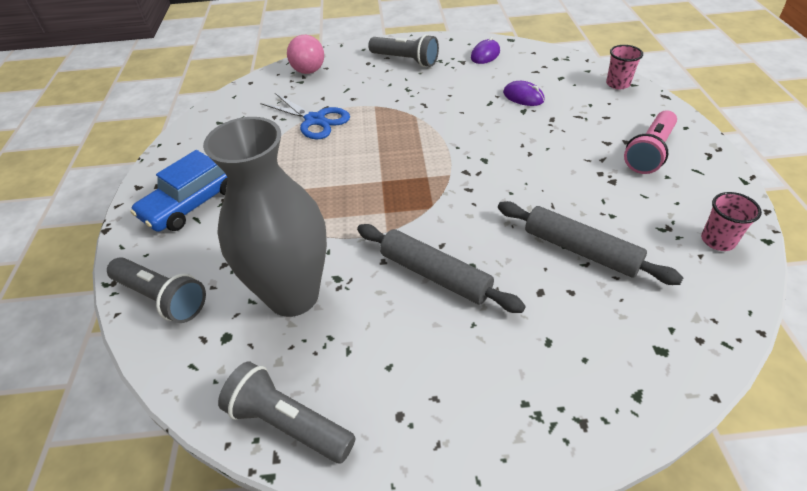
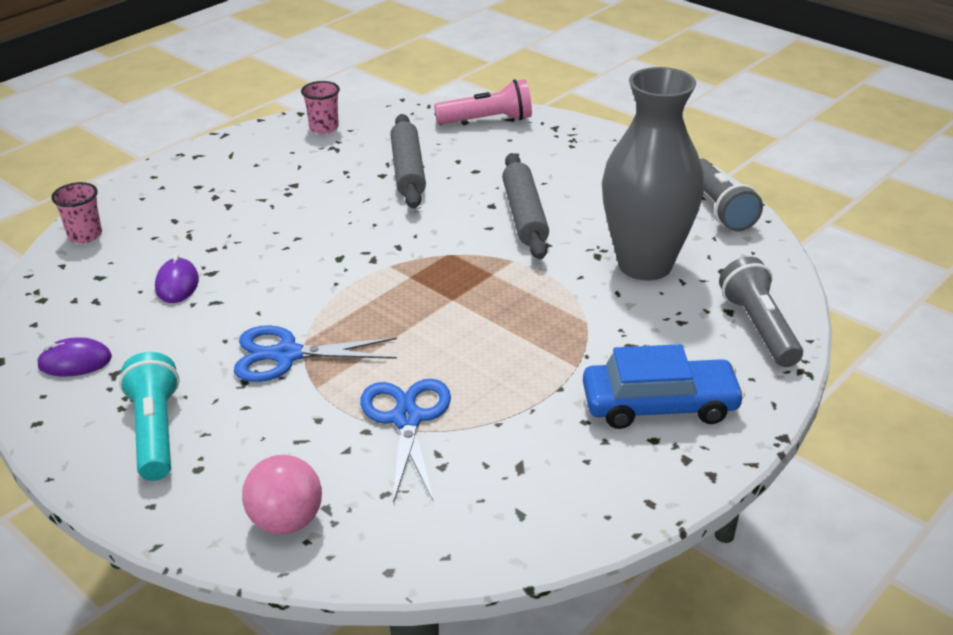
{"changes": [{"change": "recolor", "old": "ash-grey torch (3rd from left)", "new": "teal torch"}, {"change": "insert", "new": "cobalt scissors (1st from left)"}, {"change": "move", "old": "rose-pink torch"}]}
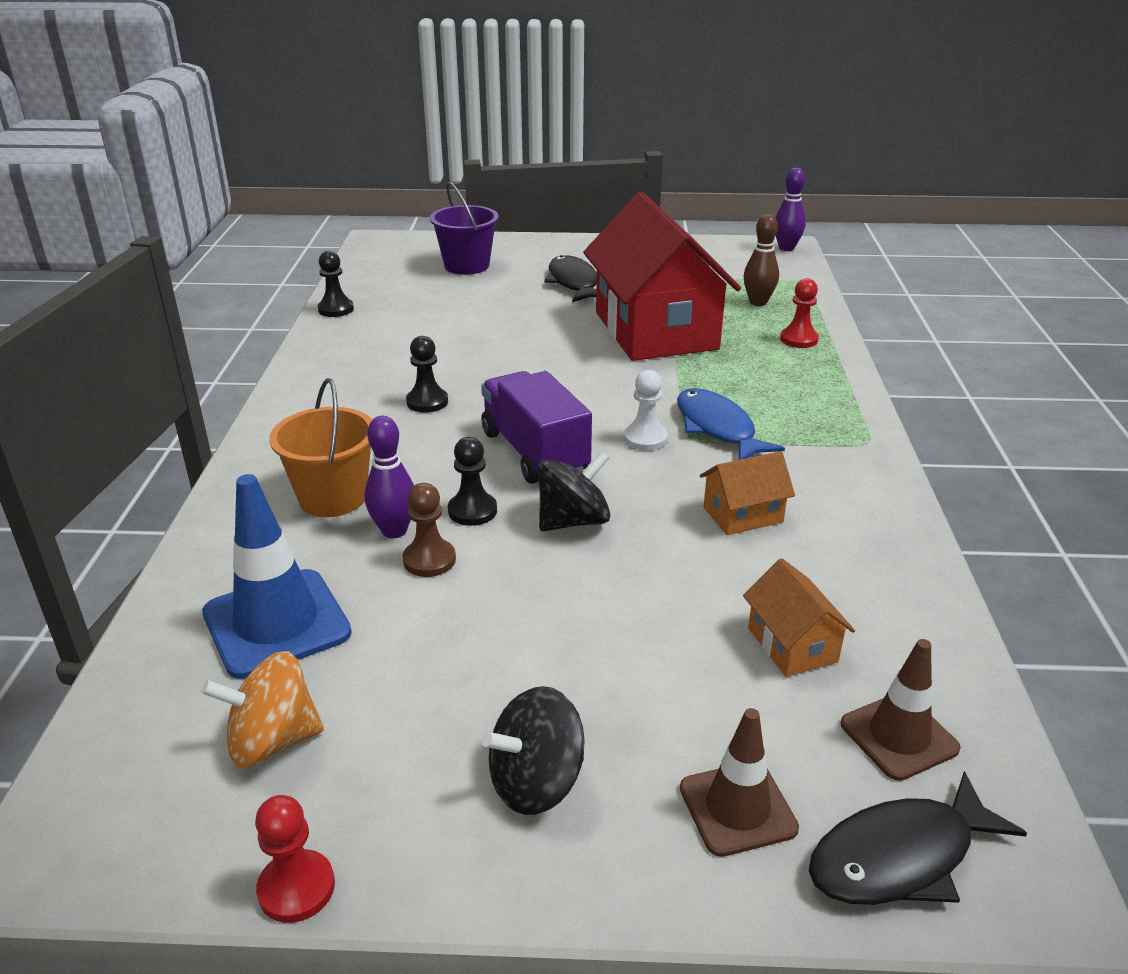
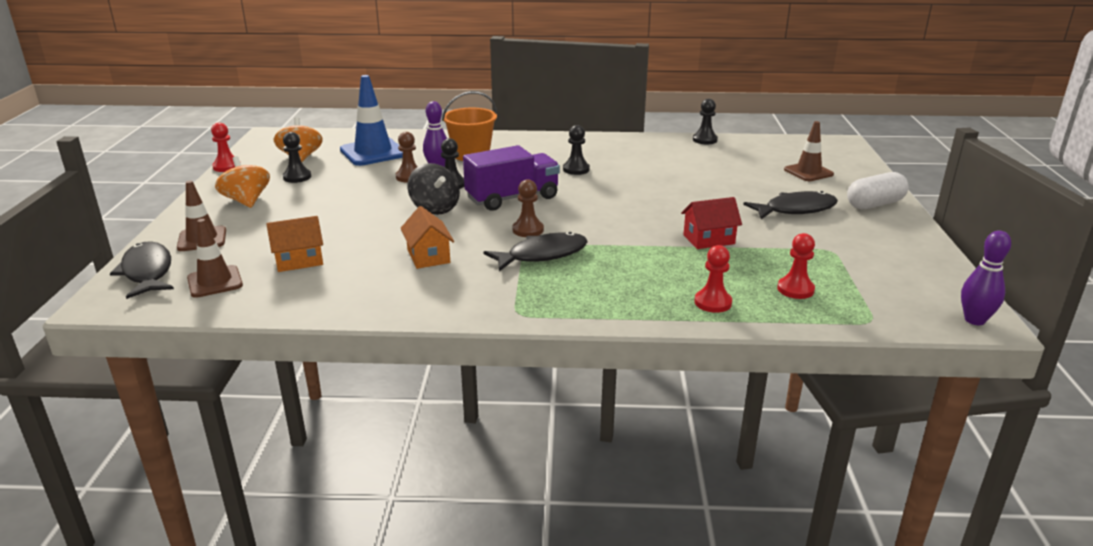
{"changes": [{"change": "recolor", "old": "ebony whirligig (1st from left)", "new": "orange-coloured whirligig (1st from left)"}, {"change": "insert", "new": "ebony game pawn (1st from left)"}, {"change": "recolor", "old": "cobalt fish figure", "new": "ebony fish figure (2nd from left)"}, {"change": "recolor", "old": "pure white game pawn", "new": "brown game pawn (2nd from left)"}, {"change": "resize", "old": "scarlet toy house", "factor": 0.41}, {"change": "replace", "old": "brown tenpin", "new": "scarlet game pawn (3rd from left)"}, {"change": "replace", "old": "purple bucket", "new": "brown traffic cone (3rd from left)"}, {"change": "insert", "new": "pure white capsule"}]}
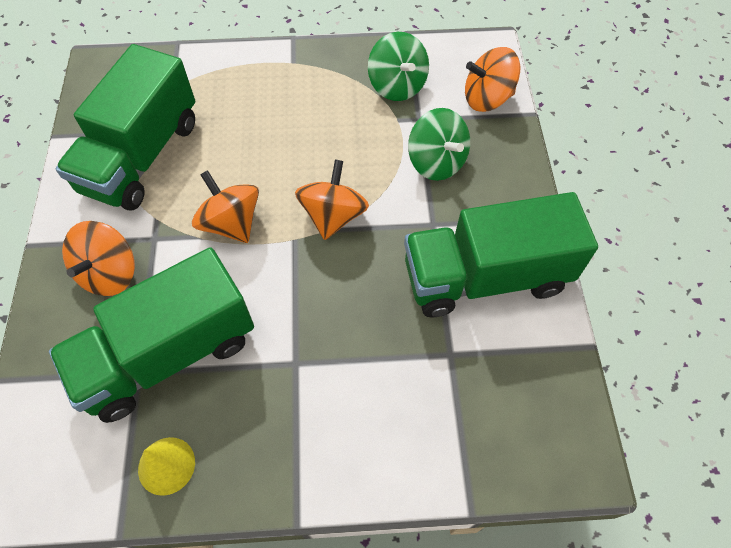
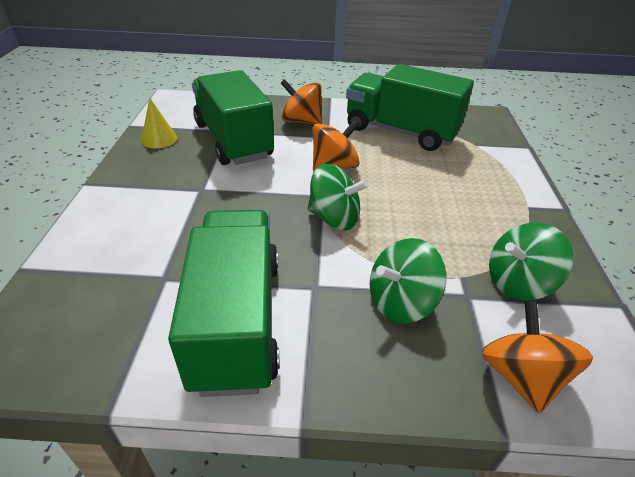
{"changes": [{"change": "recolor", "old": "orange-coloured whirligig (3rd from left)", "new": "emerald whirligig (1st from left)"}]}
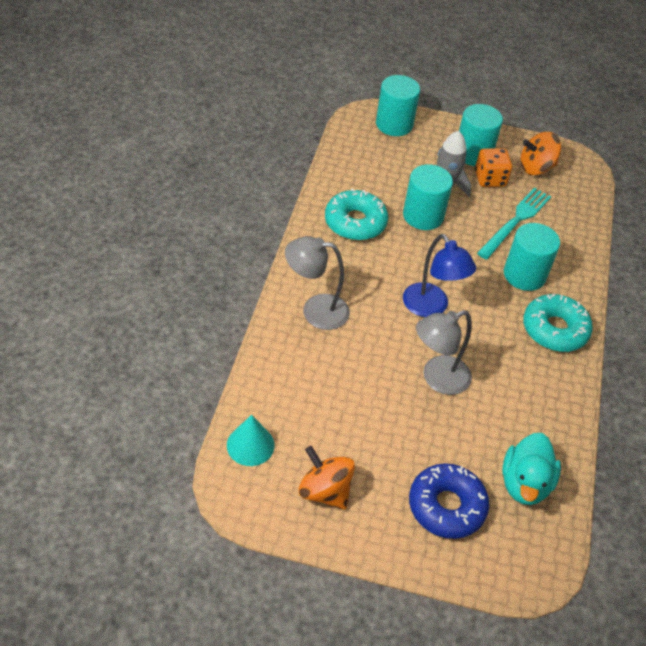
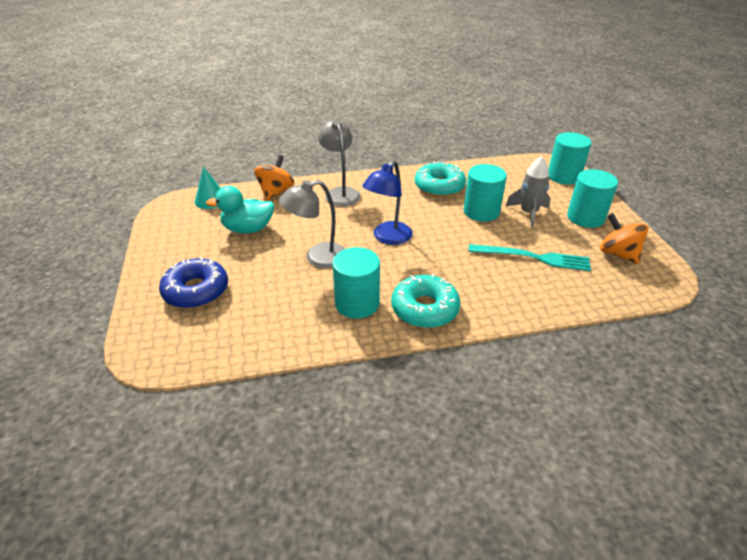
{"changes": [{"change": "move", "old": "teal rubber duck"}, {"change": "move", "old": "orange-coloured whirligig (1st from left)"}, {"change": "rotate", "old": "ash-grey reading lamp (2nd from left in the first image)", "degrees": -60}, {"change": "move", "old": "teal cylinder (4th from left in the first image)", "new": "teal cylinder (1st from left)"}, {"change": "delete", "old": "orange-coloured game die"}]}
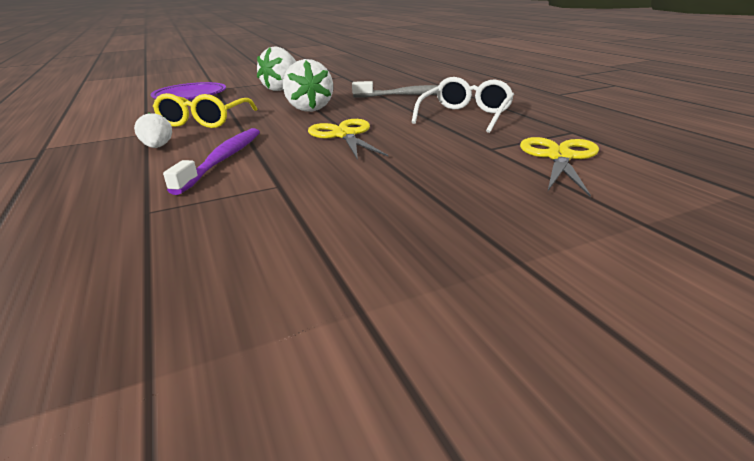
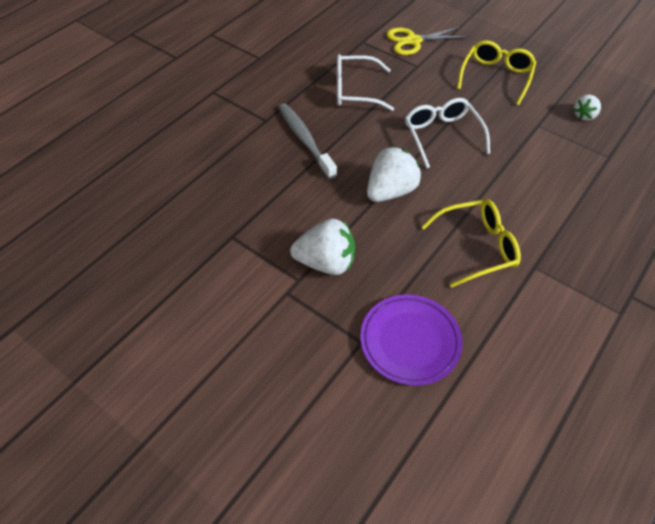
{"changes": [{"change": "replace", "old": "bright yellow scissors (1st from left)", "new": "pure white eyeglasses (2nd from left)"}, {"change": "insert", "new": "bright yellow eyeglasses (2nd from left)"}, {"change": "move", "old": "pure white strawberry (1st from left in the first image)", "new": "pure white strawberry (3rd from left)"}, {"change": "delete", "old": "purple toothbrush"}]}
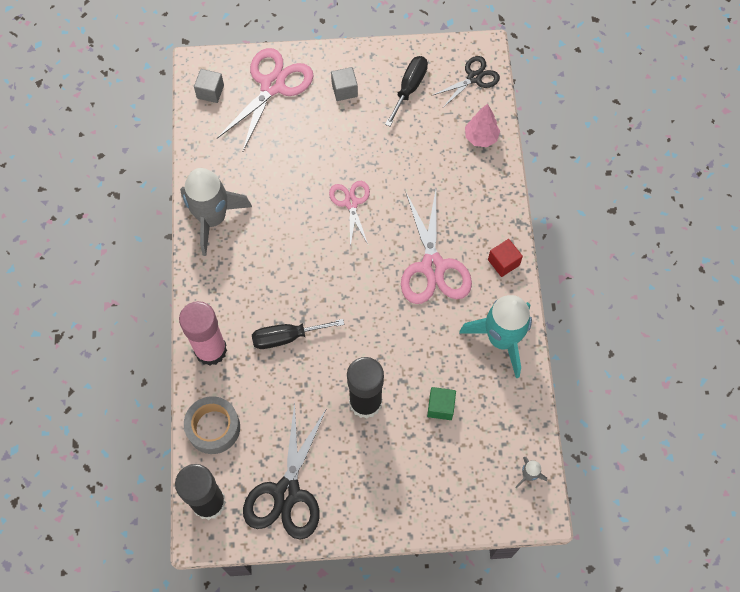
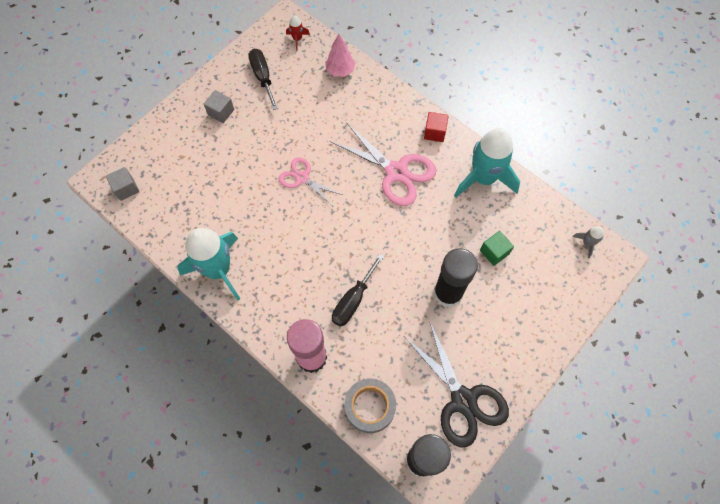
{"changes": [{"change": "recolor", "old": "ash-grey spaceship (1st from left)", "new": "teal spaceship (1st from left)"}, {"change": "replace", "old": "ebony scissors (2nd from left)", "new": "scarlet spaceship"}, {"change": "delete", "old": "rose-pink scissors (1st from left)"}]}
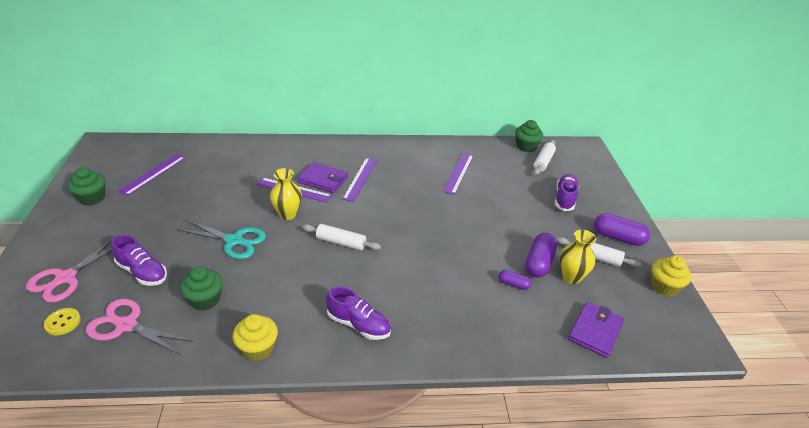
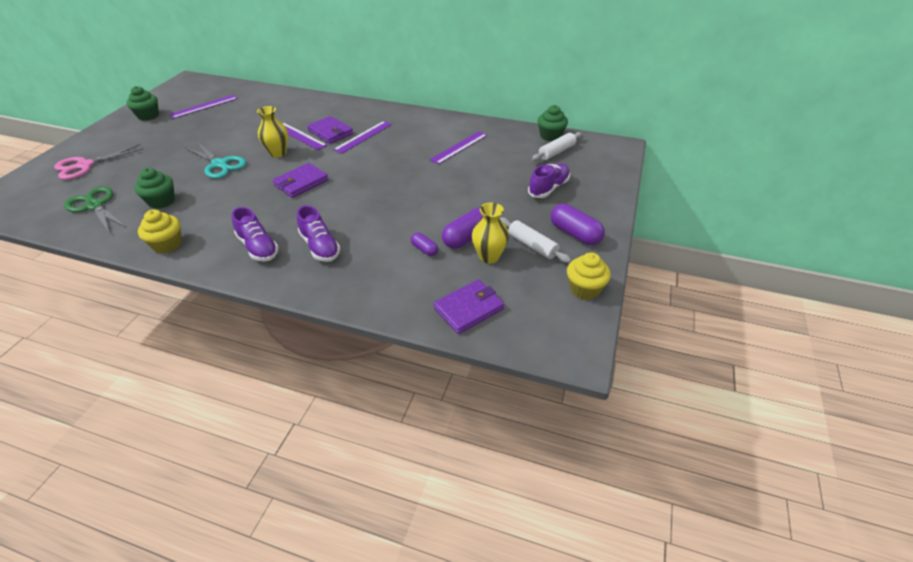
{"changes": [{"change": "recolor", "old": "rose-pink scissors (2nd from left)", "new": "emerald scissors"}, {"change": "replace", "old": "pure white dough roller (1st from left)", "new": "purple card wallet (1st from left)"}, {"change": "move", "old": "purple sneaker (1st from left in the first image)", "new": "purple sneaker (2nd from left)"}, {"change": "delete", "old": "bright yellow sewing button"}]}
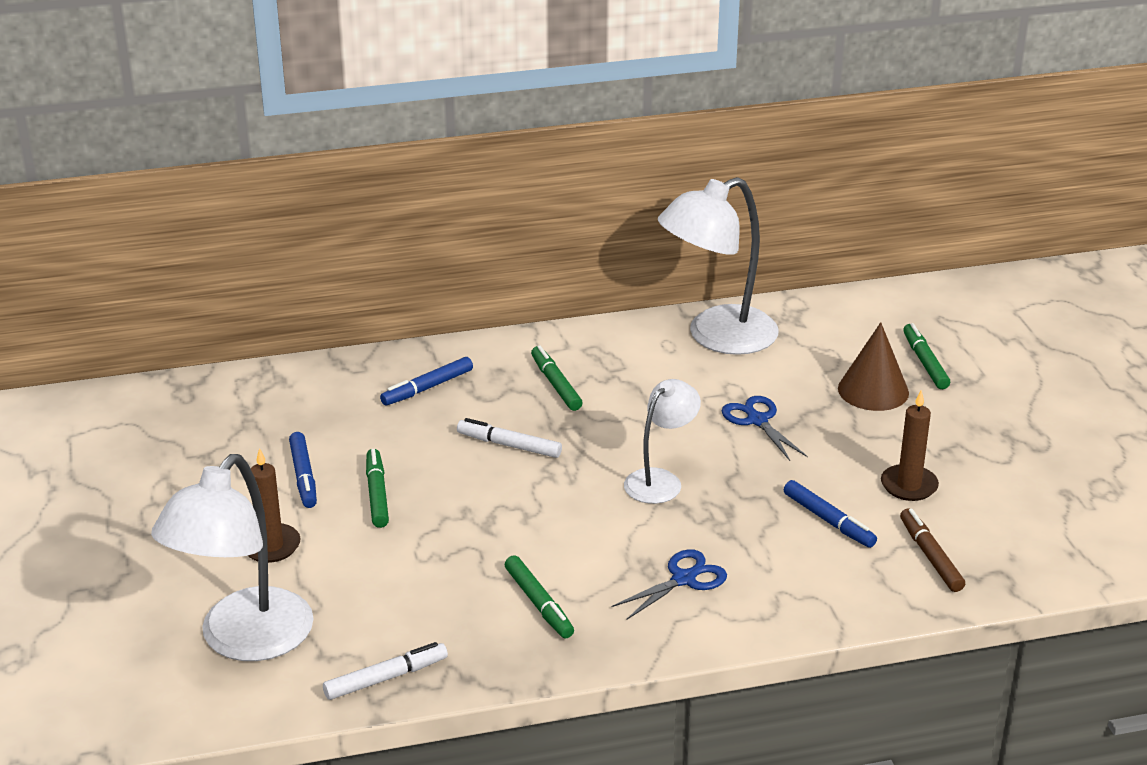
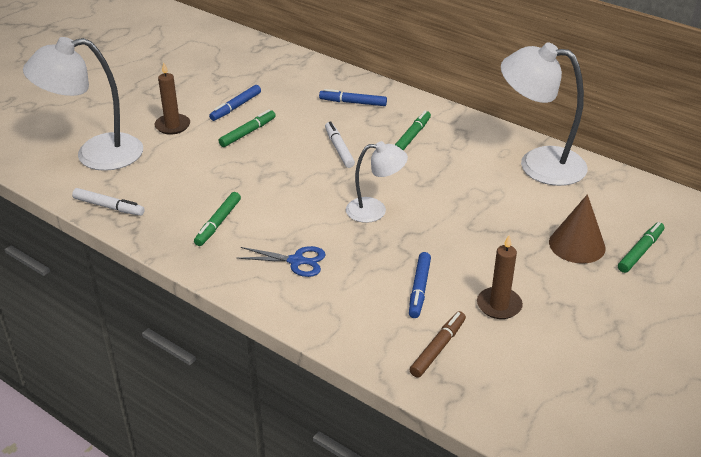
{"changes": [{"change": "delete", "old": "cobalt scissors (2nd from left)"}]}
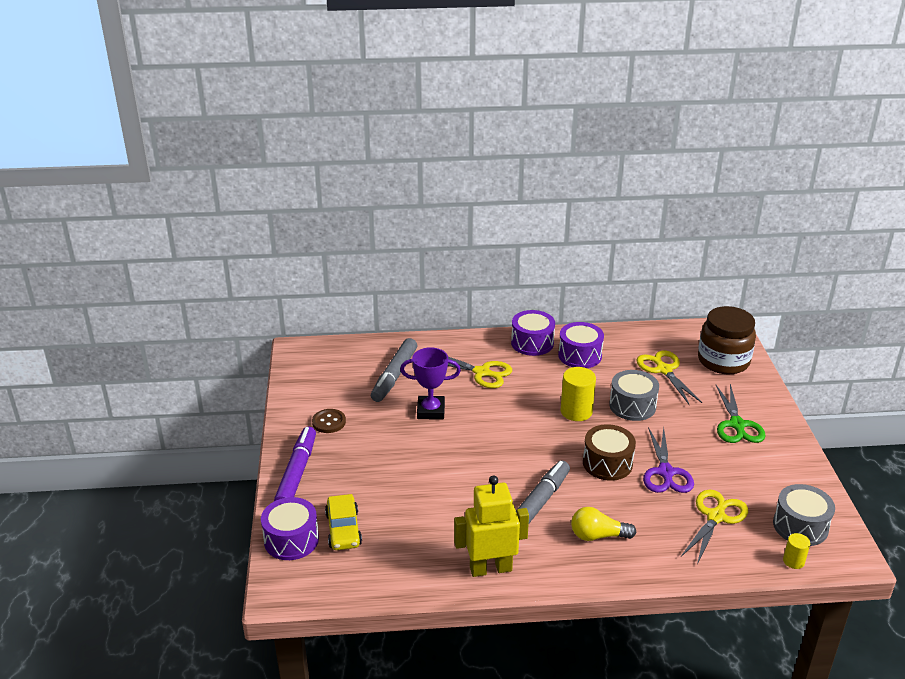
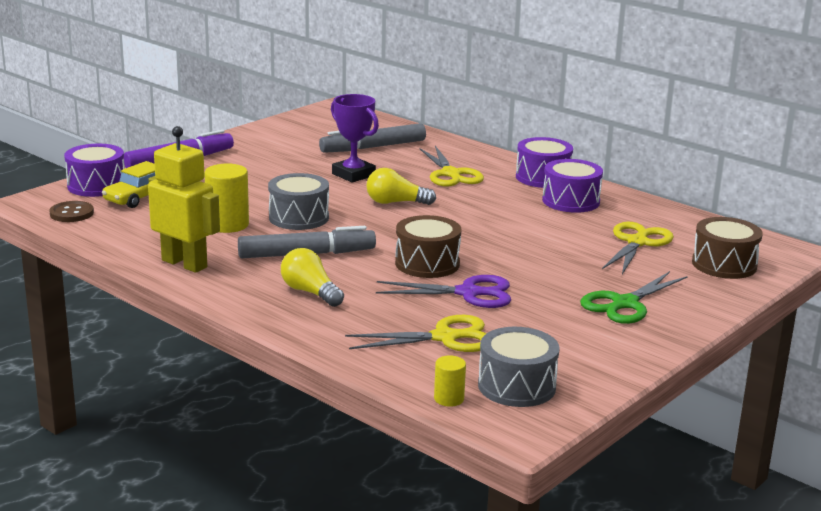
{"changes": [{"change": "move", "old": "brown sewing button"}, {"change": "move", "old": "bright yellow cylinder (1st from left)"}, {"change": "move", "old": "ash-grey snare drum (1st from left)"}, {"change": "insert", "new": "bright yellow lightbulb (2nd from left)"}, {"change": "rotate", "old": "purple scissors", "degrees": -135}, {"change": "replace", "old": "brown preserve jar", "new": "brown snare drum (2nd from left)"}]}
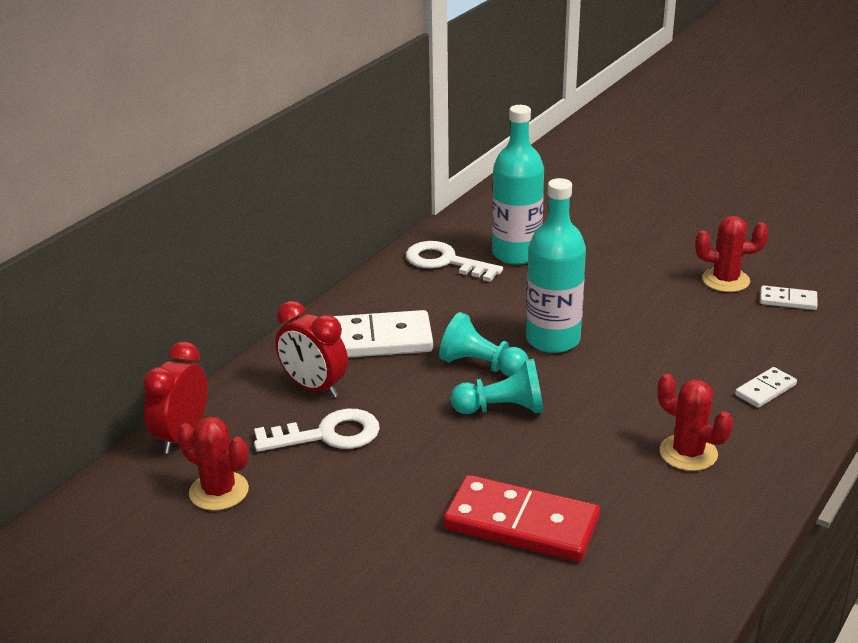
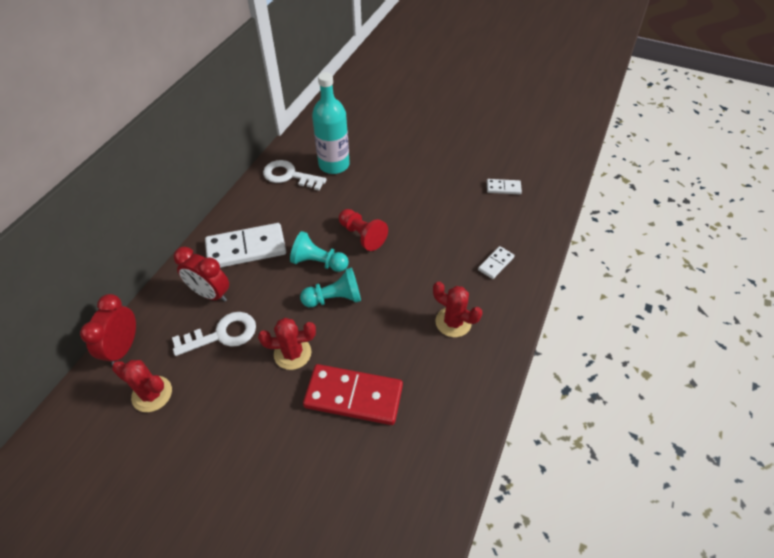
{"changes": [{"change": "move", "old": "scarlet prickly plant (3rd from left in the first image)", "new": "scarlet prickly plant (2nd from left)"}, {"change": "replace", "old": "teal flask (2nd from left)", "new": "scarlet game pawn"}]}
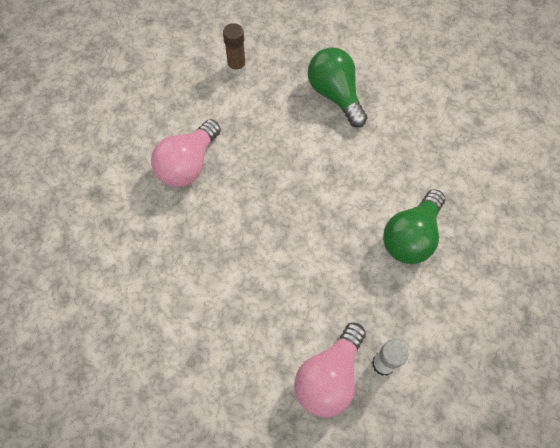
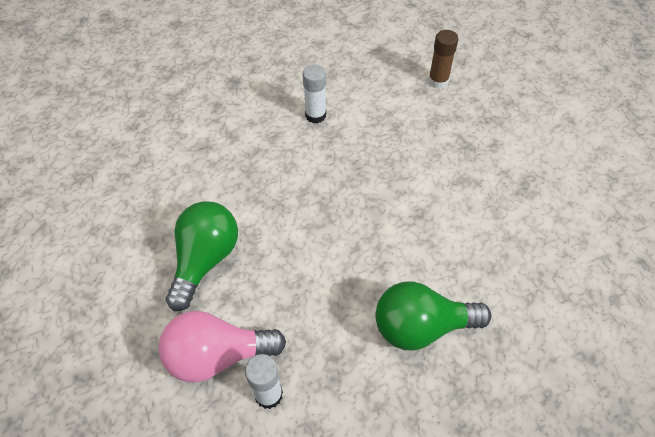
{"changes": [{"change": "move", "old": "emerald lightbulb (1st from left)"}, {"change": "replace", "old": "rose-pink lightbulb (1st from left)", "new": "pure white stick of glue (2nd from left)"}]}
